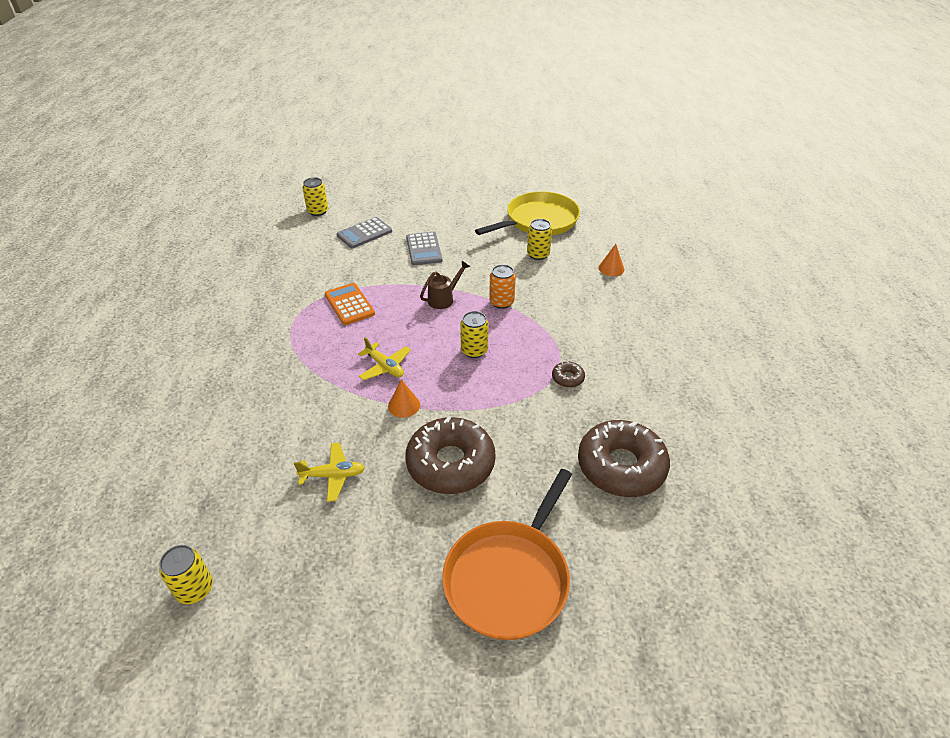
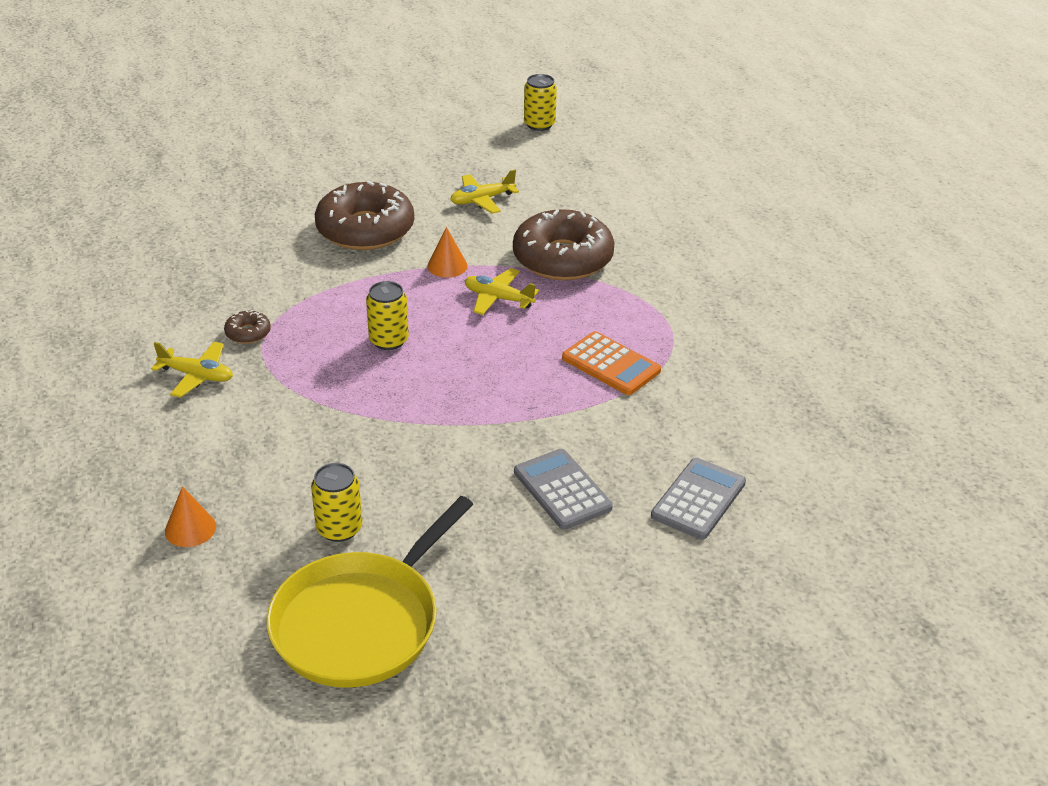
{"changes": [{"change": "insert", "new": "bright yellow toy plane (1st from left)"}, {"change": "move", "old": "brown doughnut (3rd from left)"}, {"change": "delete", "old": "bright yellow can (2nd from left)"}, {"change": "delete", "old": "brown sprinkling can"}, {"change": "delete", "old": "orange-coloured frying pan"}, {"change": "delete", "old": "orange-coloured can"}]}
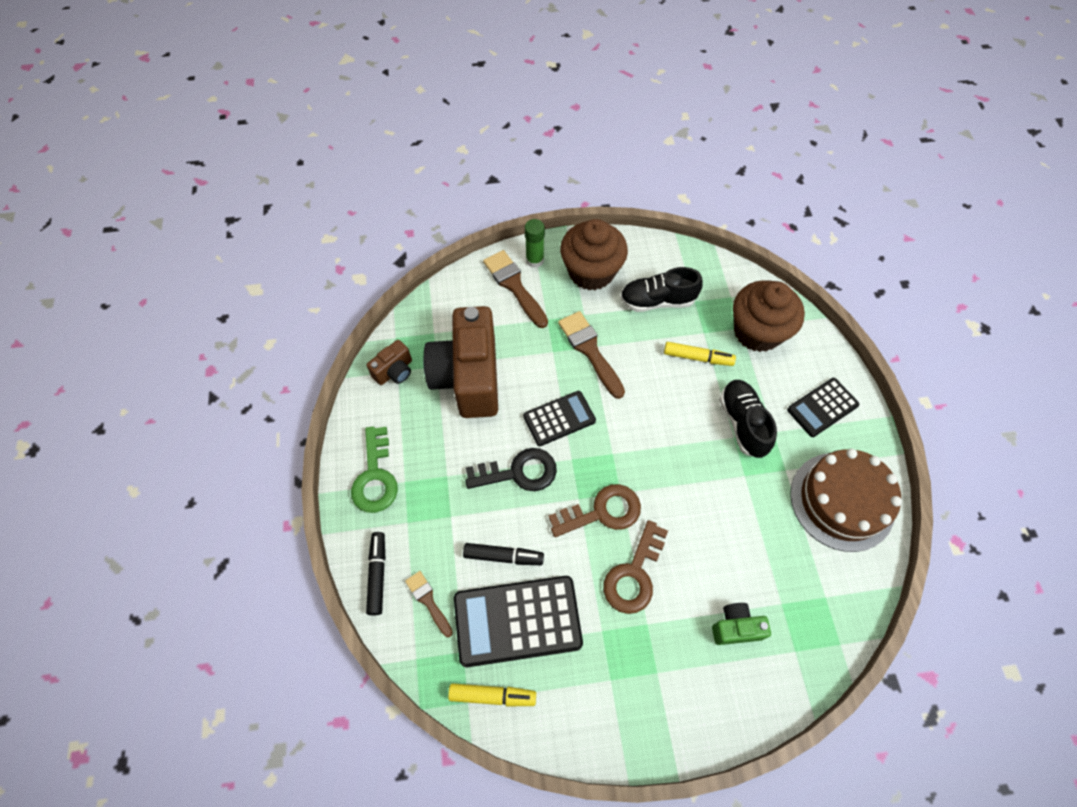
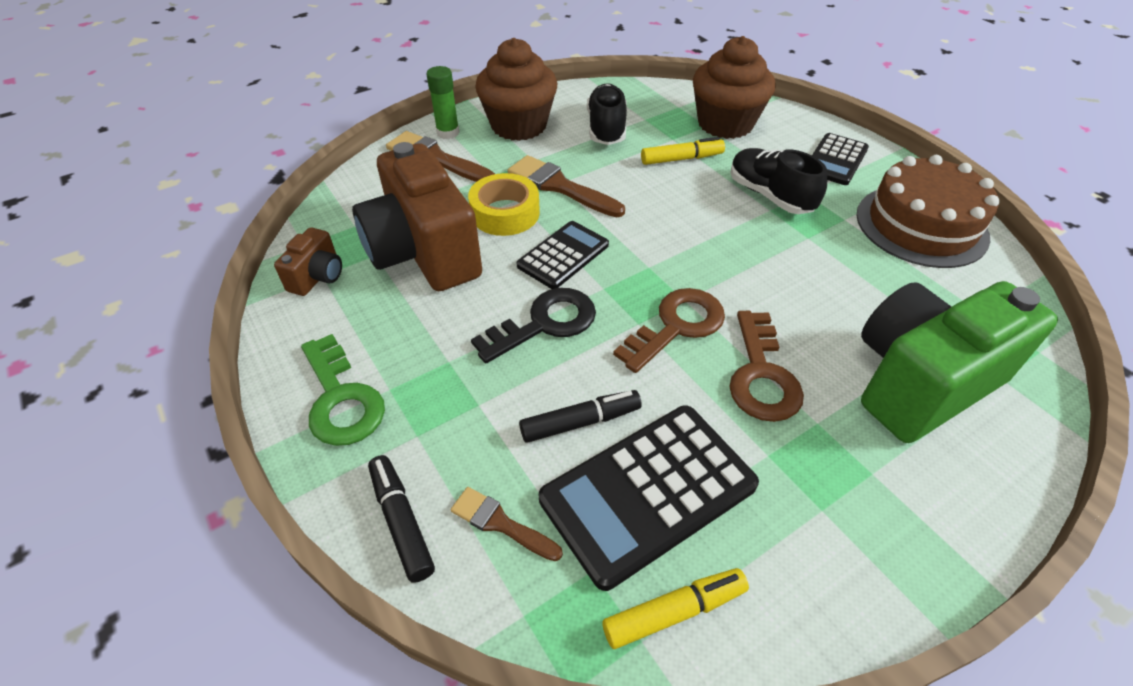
{"changes": [{"change": "insert", "new": "bright yellow tape"}, {"change": "rotate", "old": "ebony sneaker (1st from left)", "degrees": 120}, {"change": "resize", "old": "emerald photo camera", "factor": 2.23}]}
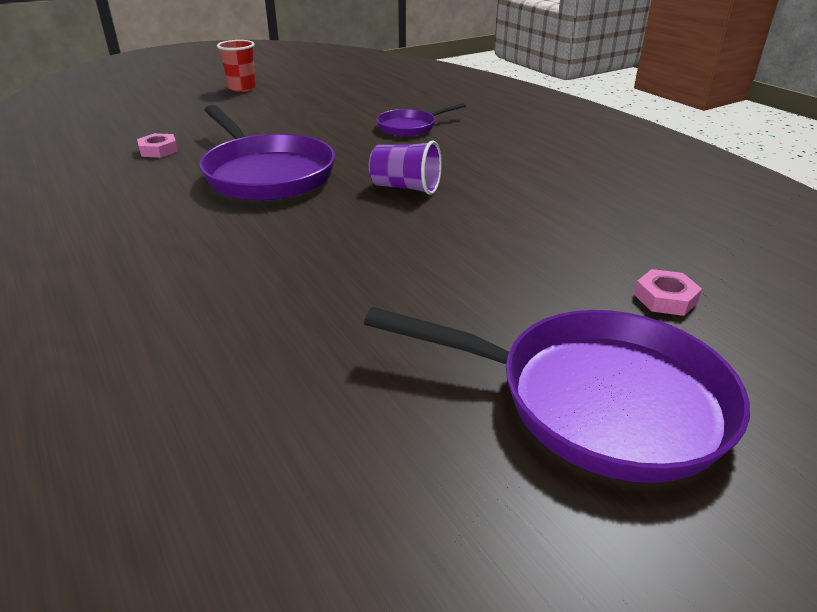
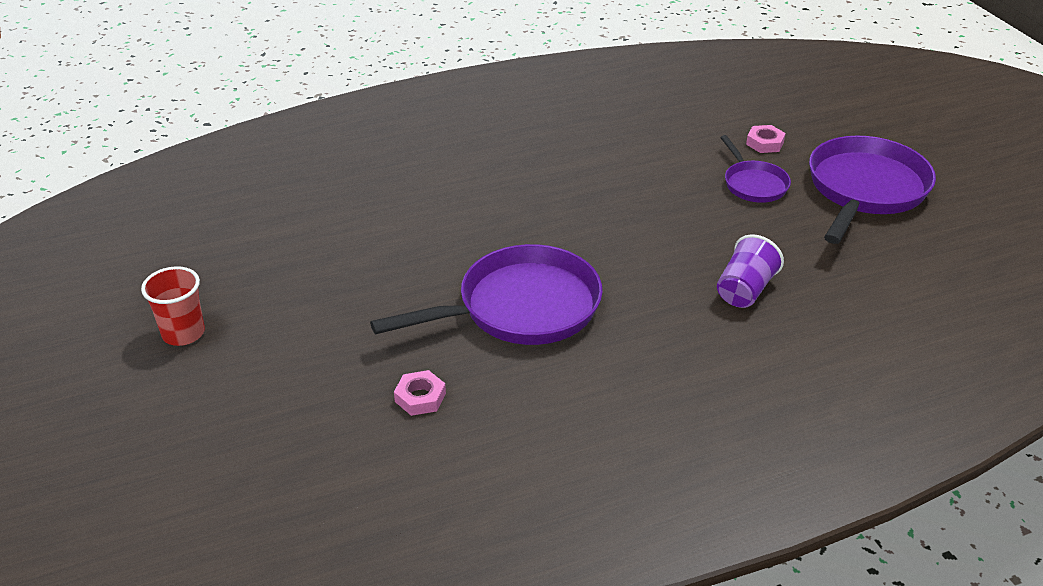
{"changes": [{"change": "move", "old": "purple beaker"}, {"change": "move", "old": "purple frying pan (2nd from left)"}]}
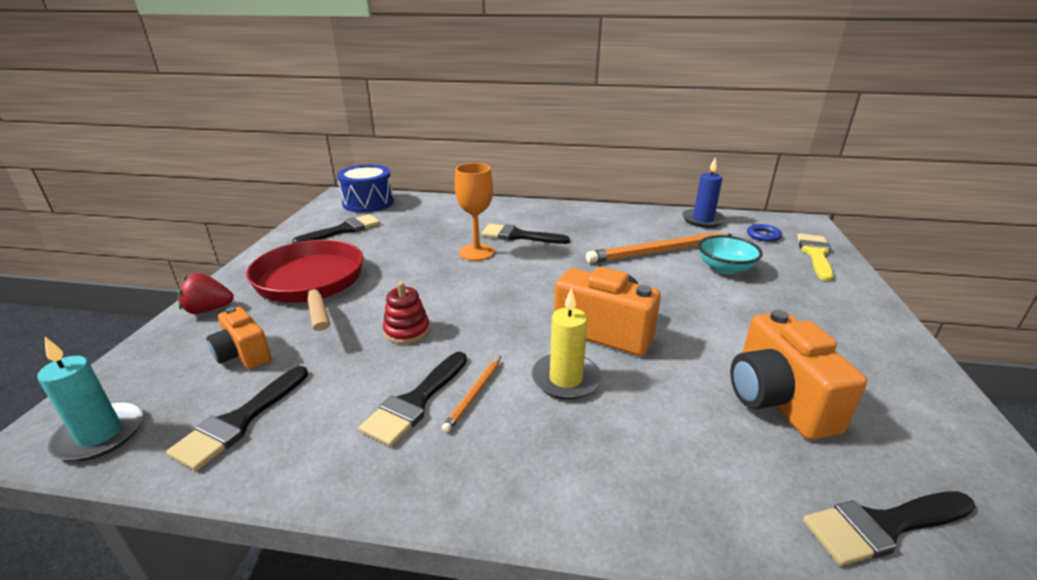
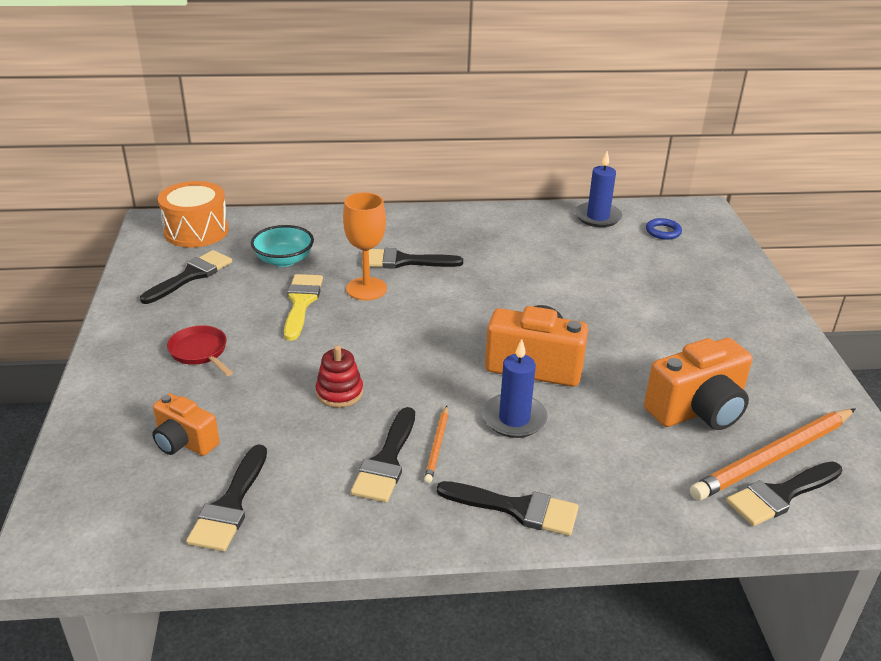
{"changes": [{"change": "recolor", "old": "cobalt snare drum", "new": "orange-coloured snare drum"}, {"change": "resize", "old": "scarlet frying pan", "factor": 0.46}, {"change": "move", "old": "teal serving bowl"}, {"change": "move", "old": "bright yellow brush"}, {"change": "insert", "new": "ebony brush (5th from left)"}, {"change": "recolor", "old": "bright yellow wax candle", "new": "cobalt wax candle (1st from left)"}, {"change": "rotate", "old": "orange-coloured photo camera (3rd from left)", "degrees": -90}, {"change": "move", "old": "orange-coloured lead pencil (2nd from left)"}, {"change": "delete", "old": "teal wax candle"}, {"change": "delete", "old": "scarlet strawberry"}]}
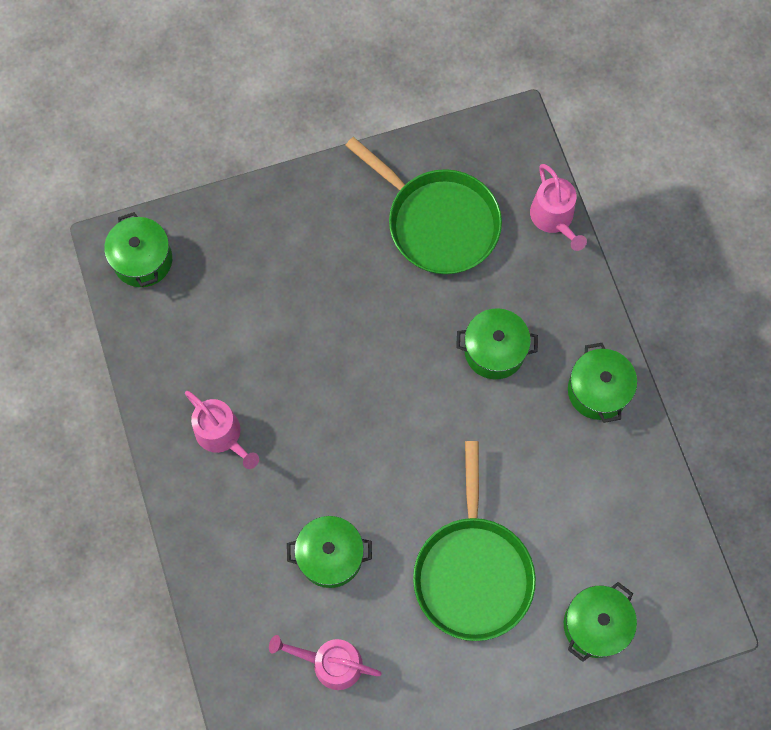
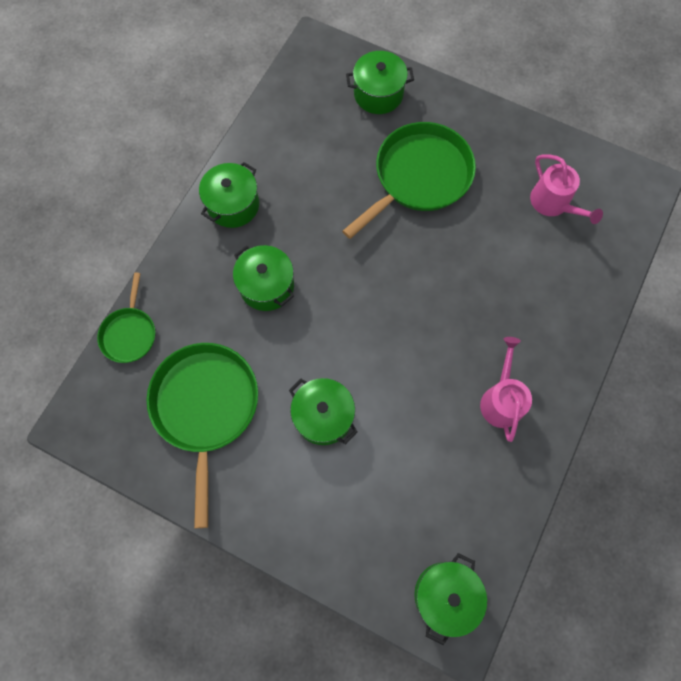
{"changes": [{"change": "replace", "old": "rose-pink sprinkling can (3rd from left)", "new": "emerald frying pan (1st from left)"}, {"change": "move", "old": "emerald stockpot (2nd from left in the first image)", "new": "emerald stockpot (3rd from left)"}]}
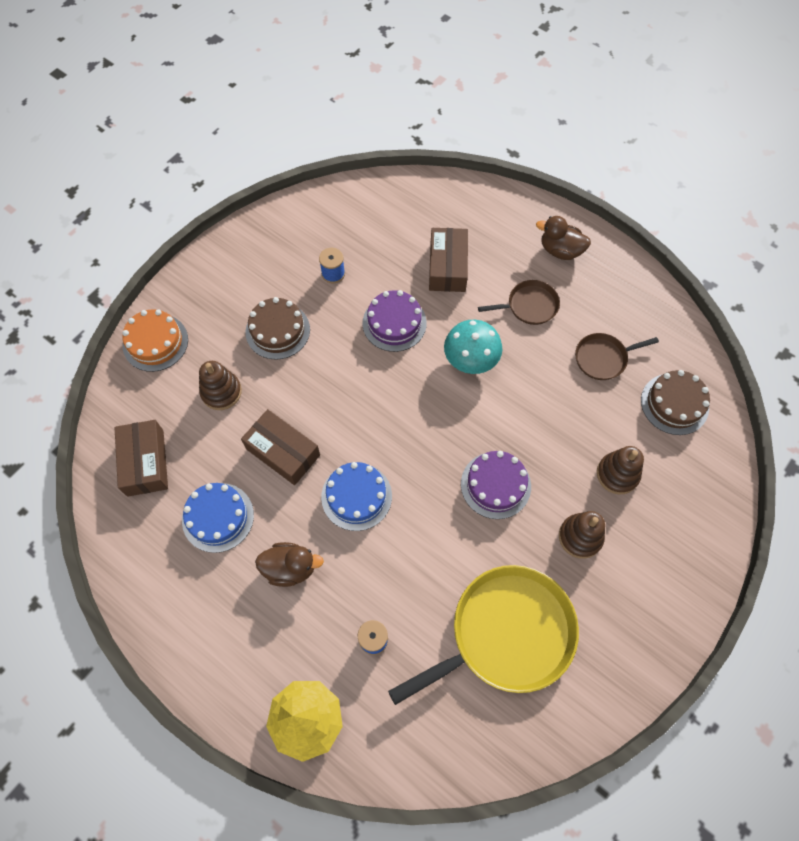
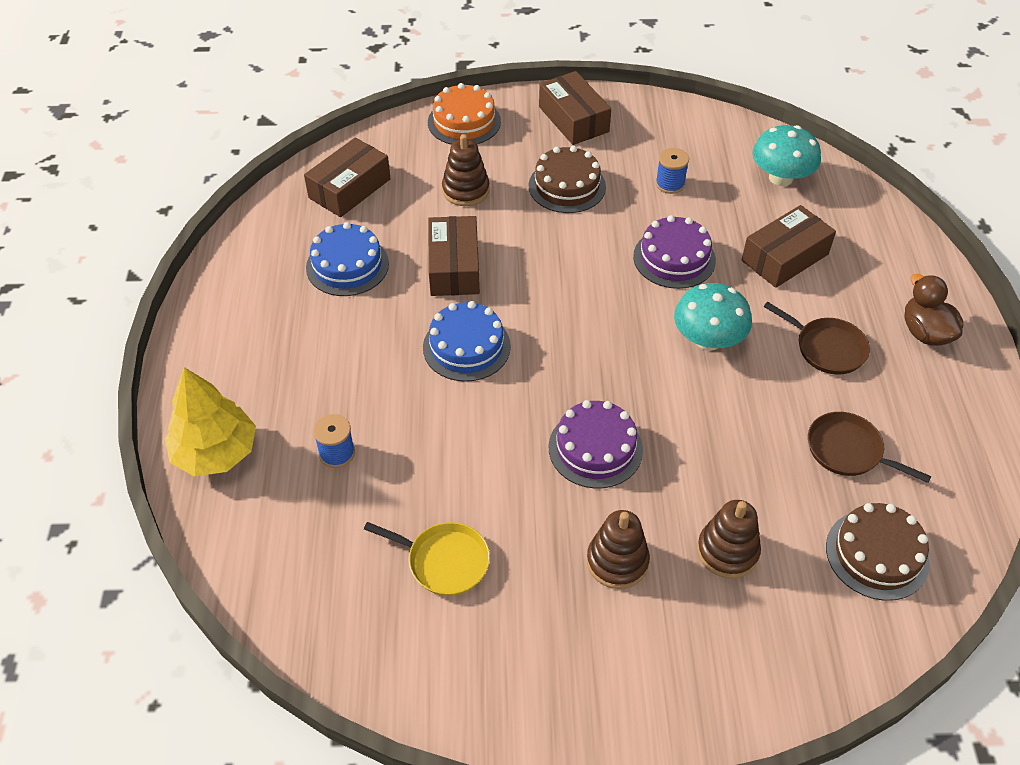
{"changes": [{"change": "resize", "old": "bright yellow frying pan", "factor": 0.49}, {"change": "insert", "new": "brown box (3rd from left)"}, {"change": "insert", "new": "teal fungus (2nd from left)"}, {"change": "delete", "old": "brown rubber duck (1st from left)"}]}
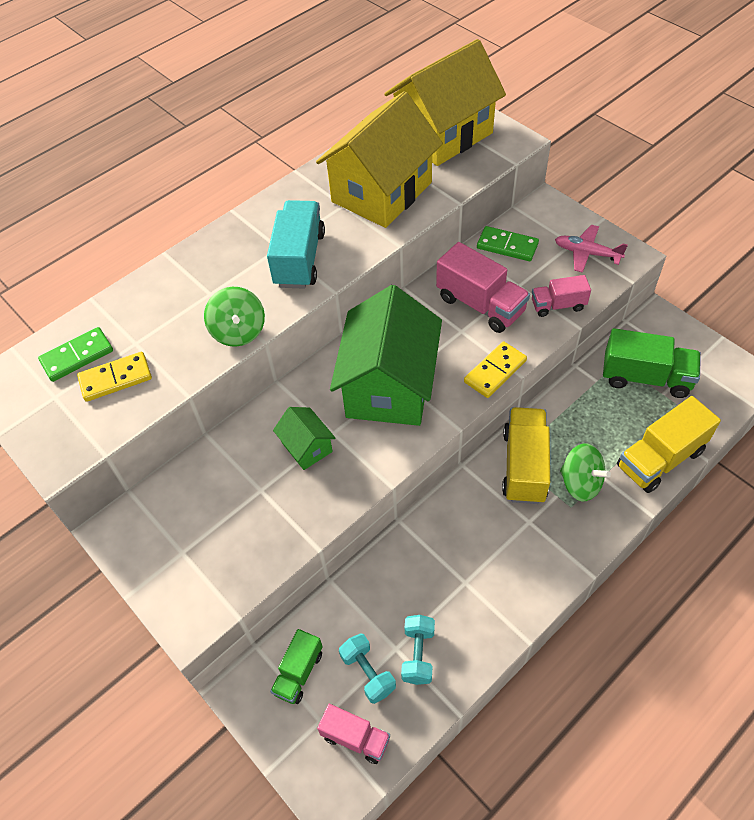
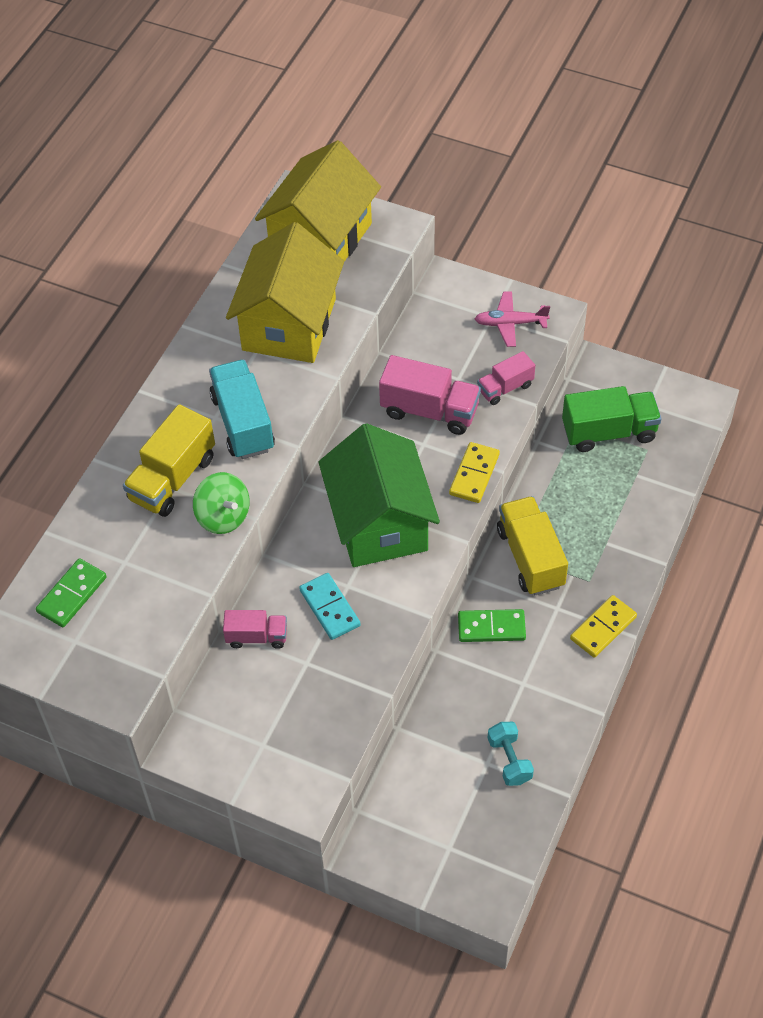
{"changes": [{"change": "move", "old": "bright yellow toy truck (2nd from left in the first image)", "new": "bright yellow toy truck (1st from left)"}, {"change": "move", "old": "rose-pink toy truck (1st from left)"}, {"change": "replace", "old": "emerald toy house (1st from left)", "new": "teal domino"}, {"change": "move", "old": "emerald domino (2nd from left)"}, {"change": "move", "old": "bright yellow domino (1st from left in the first image)", "new": "bright yellow domino (2nd from left)"}, {"change": "delete", "old": "emerald toy truck (1st from left)"}, {"change": "delete", "old": "teal hand weight (1st from left)"}, {"change": "delete", "old": "emerald whirligig (2nd from left)"}]}
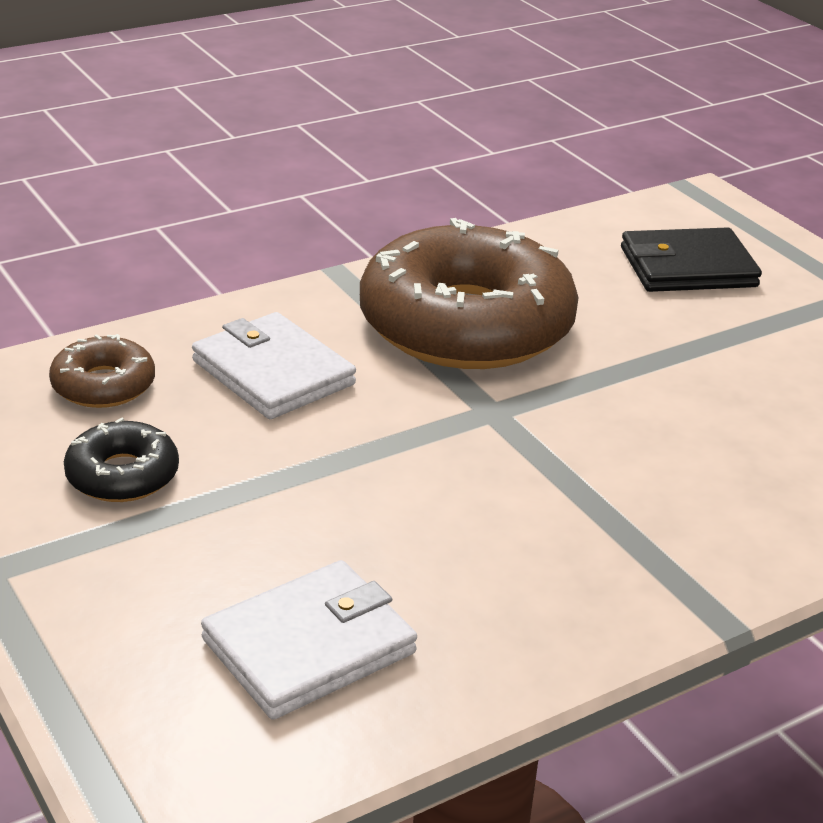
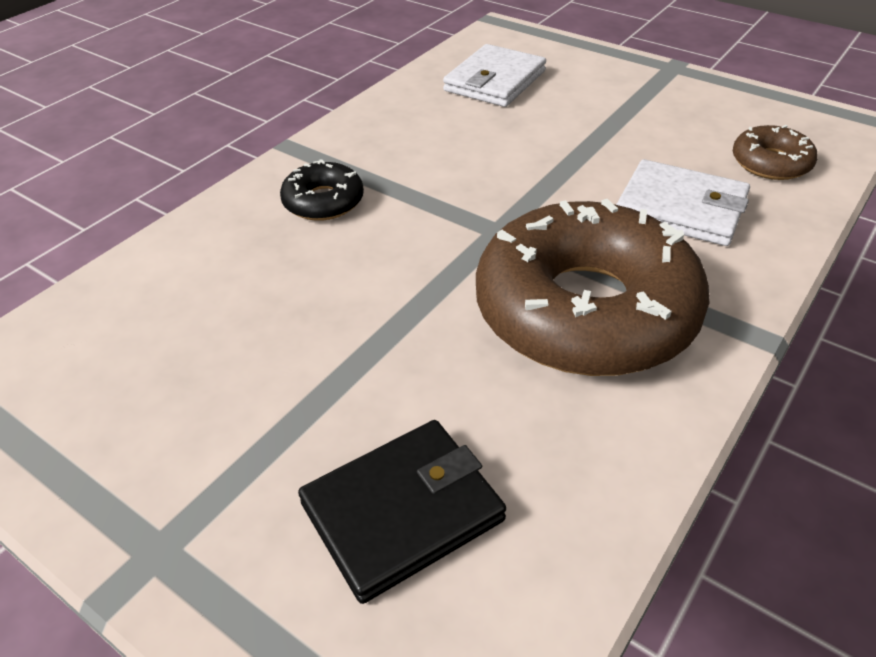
{"changes": [{"change": "move", "old": "ebony doughnut"}]}
